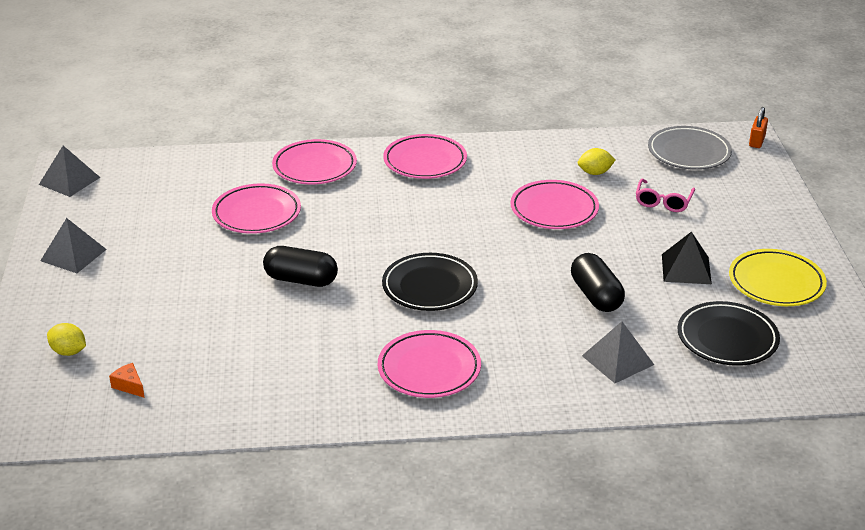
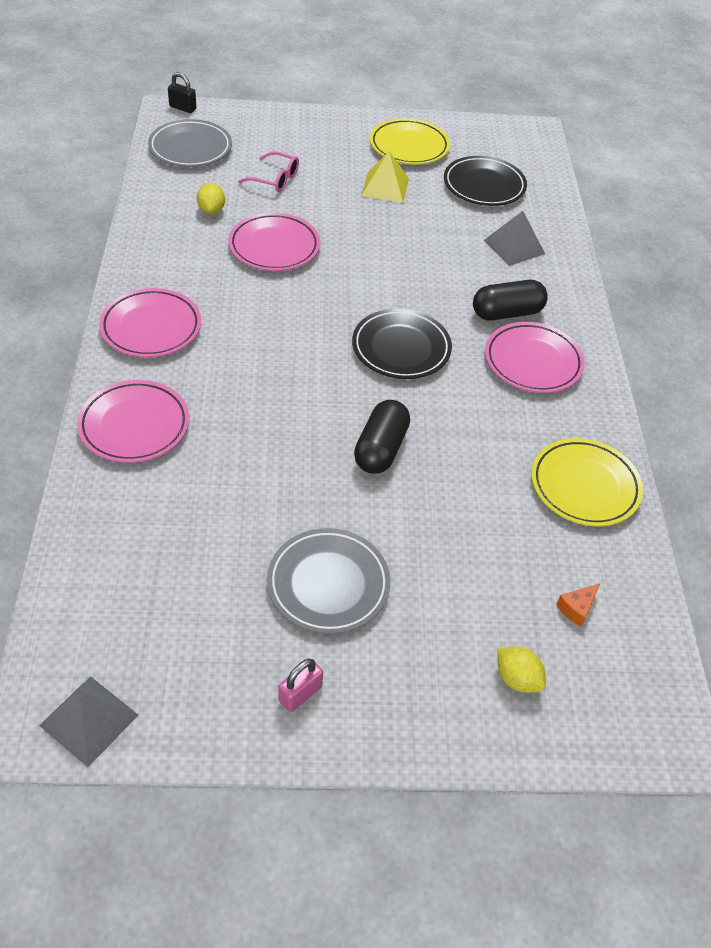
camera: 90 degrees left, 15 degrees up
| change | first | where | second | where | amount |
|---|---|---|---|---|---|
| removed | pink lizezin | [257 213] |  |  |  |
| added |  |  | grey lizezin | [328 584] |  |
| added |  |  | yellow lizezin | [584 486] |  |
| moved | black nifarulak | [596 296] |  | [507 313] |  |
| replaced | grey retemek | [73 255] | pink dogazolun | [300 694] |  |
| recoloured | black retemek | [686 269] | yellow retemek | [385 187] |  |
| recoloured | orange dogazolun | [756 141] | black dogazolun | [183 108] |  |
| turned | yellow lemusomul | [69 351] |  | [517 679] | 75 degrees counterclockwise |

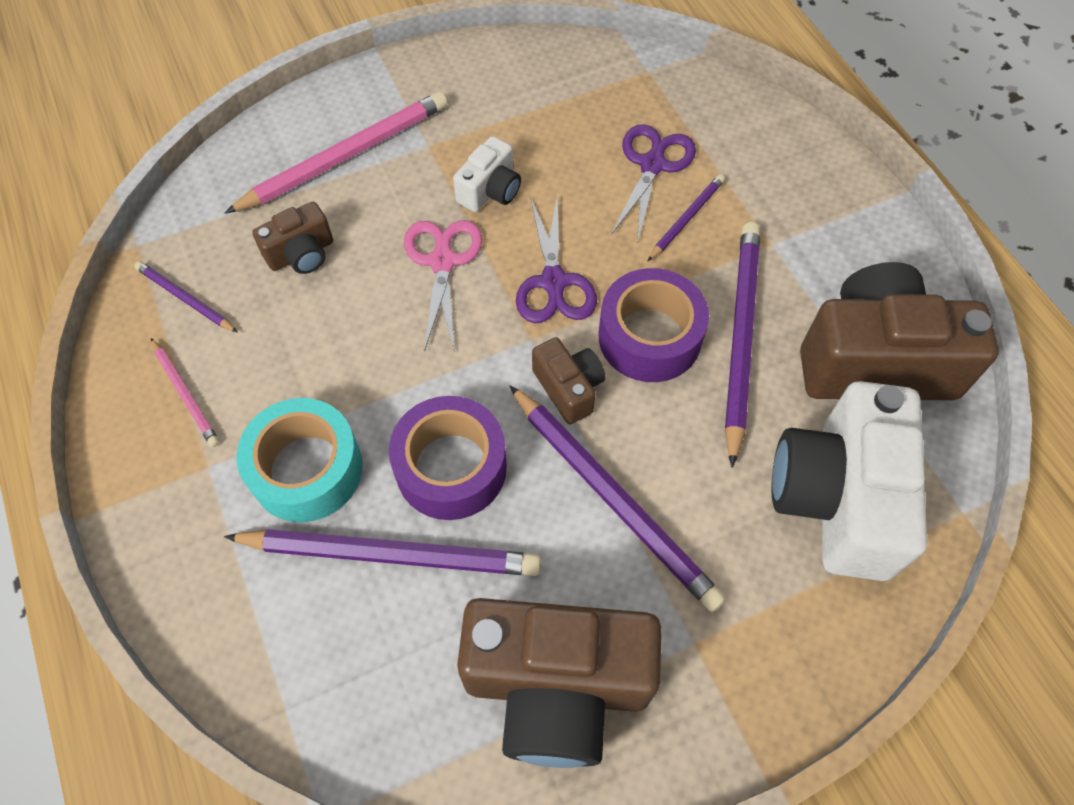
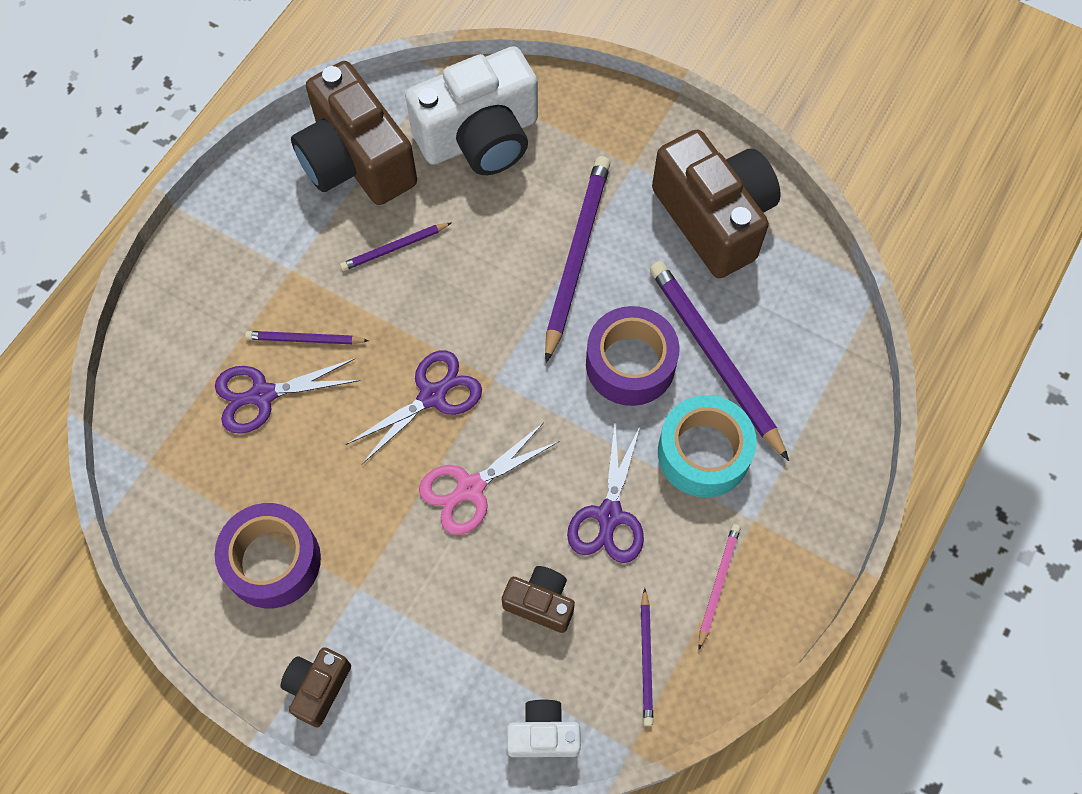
camera: 125 degrees left, 5 degrees up
| change | first | where | second | where | amount |
|---|---|---|---|---|---|
| removed | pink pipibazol | [345 156] |  |  |  |
| added |  |  | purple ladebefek | [609 515] |  |
| moved | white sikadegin | [490 190] |  | [543 734] |  |
| moved | brown sikadegin | [568 388] |  | [318 687] |  |
| moved | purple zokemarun | [649 337] |  | [273 561] |  |
| resized | purple pipibazol | [739 337] |  | [394 248] | x0.51 |

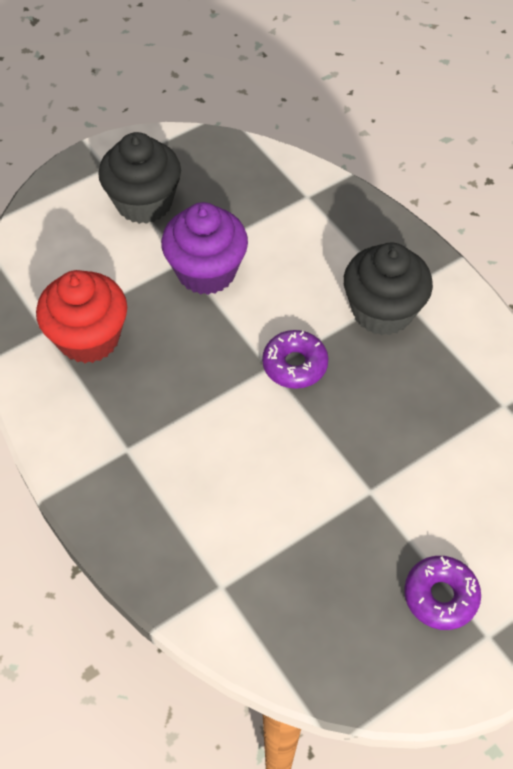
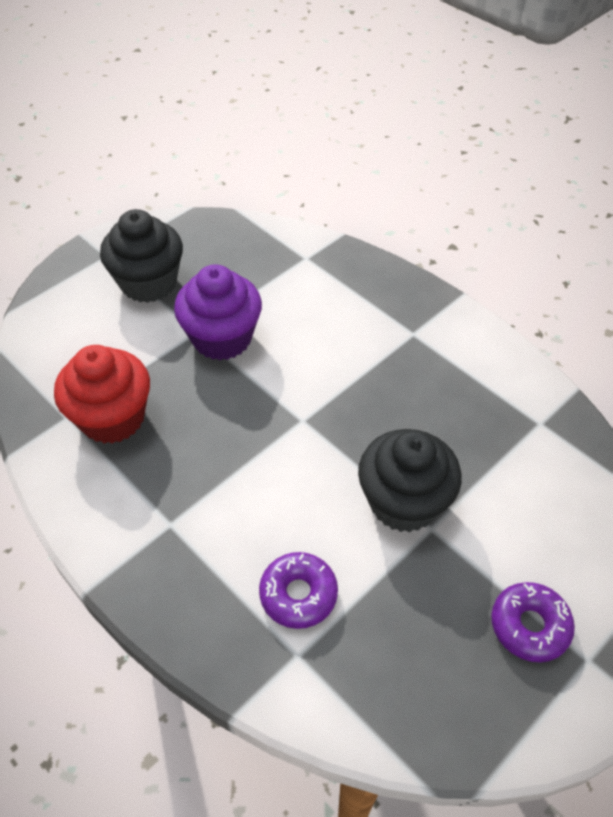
camera: 10 degrees left, 5 degrees down
| change | first | where | second | where | amount |
|---|---|---|---|---|---|
| moved | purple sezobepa | [294 365] |  | [298 594] |  |
| moved | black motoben | [382 311] |  | [404 502] |  |

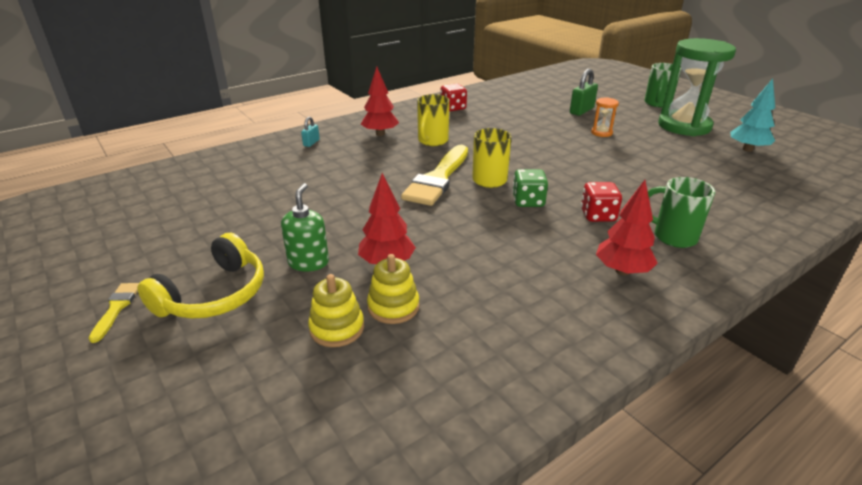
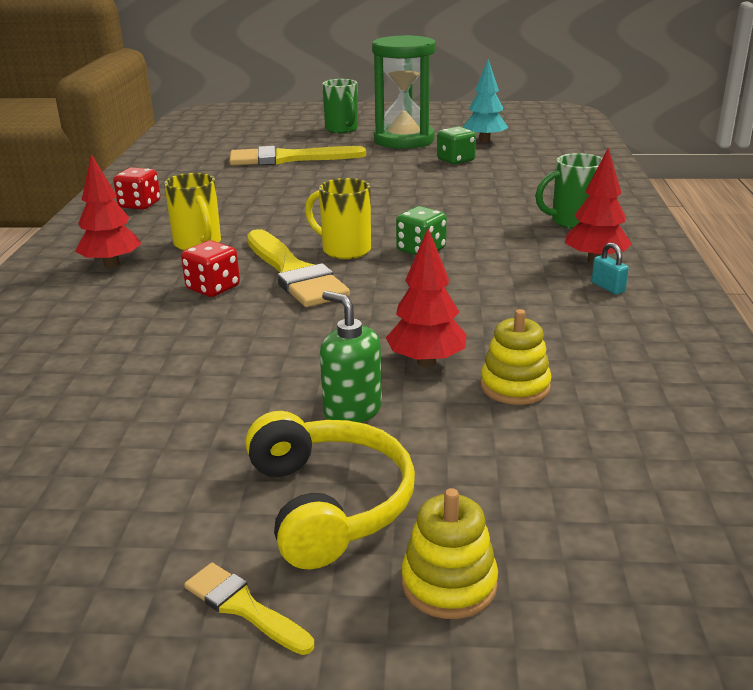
camera: 50 degrees left, 5 degrees down
| change | first | where | second | where | amount |
|---|---|---|---|---|---|
| removed | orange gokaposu | [601 133] |  |  |  |
| added |  |  | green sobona | [456 160] |  |
| moved | turquoise dogazolun | [311 143] |  | [608 287] |  |
| moved | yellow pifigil | [337 328] |  | [449 584] |  |
| moved | red sobona | [598 215] |  | [213 288] |  |
| replaced | green dogazolun | [581 111] | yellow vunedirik | [289 158] |  |

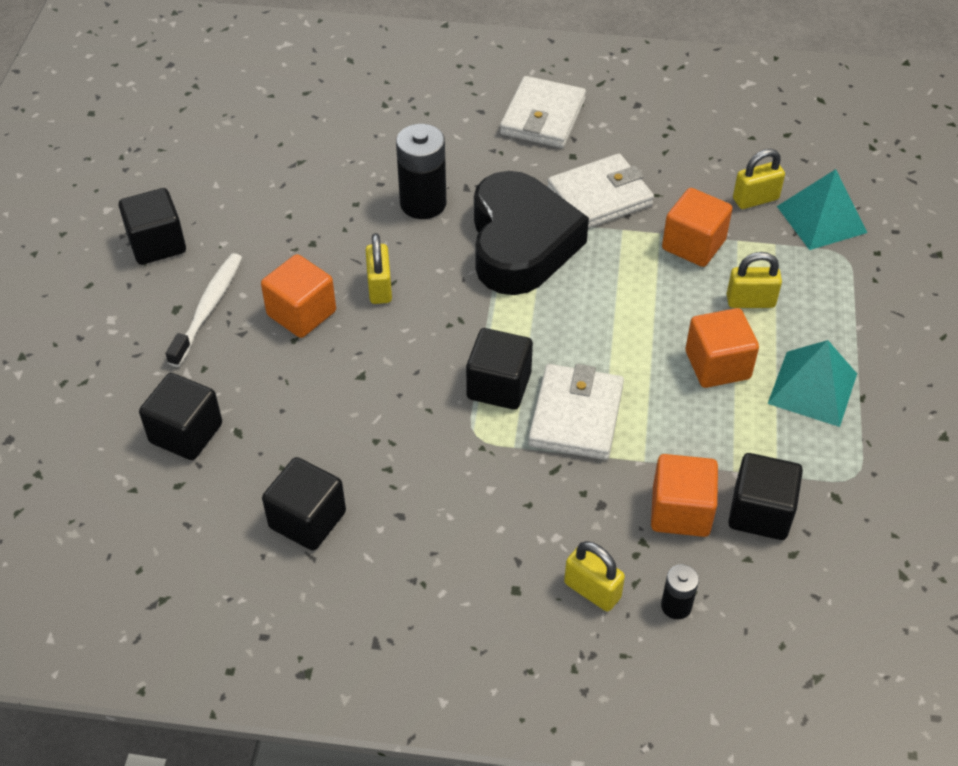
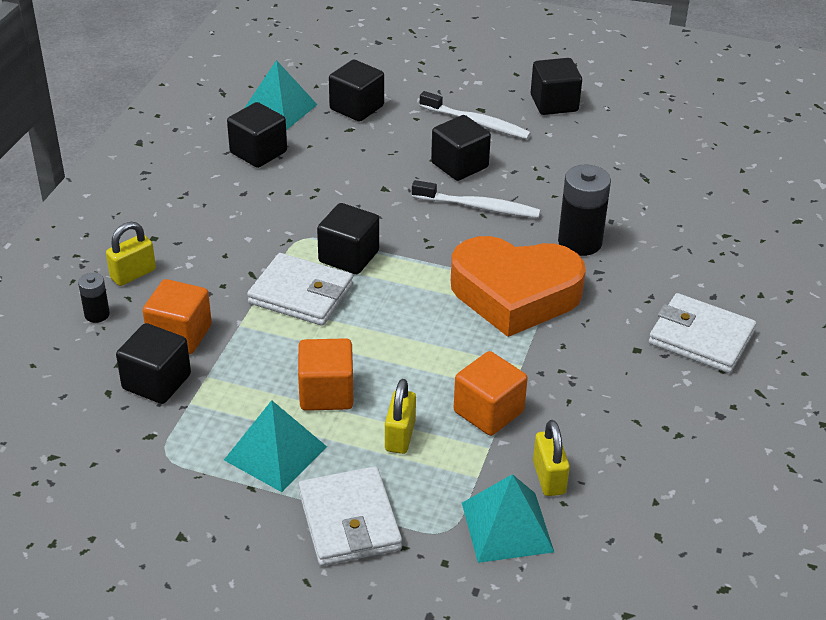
camera: 100 degrees right, 10 degrees down
| change | first | where | second | where | amount |
|---|---|---|---|---|---|
| added |  |  | turquoise retemek | [279 109] |  |
| moved | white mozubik | [599 197] |  | [349 521] |  |
| replaced | yellow dogazolun | [380 287] | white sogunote | [478 207] |  |
| recoloured | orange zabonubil | [301 313] | black zabonubil | [459 165] |  |
| recoloured | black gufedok | [521 243] | orange gufedok | [515 294] |  |

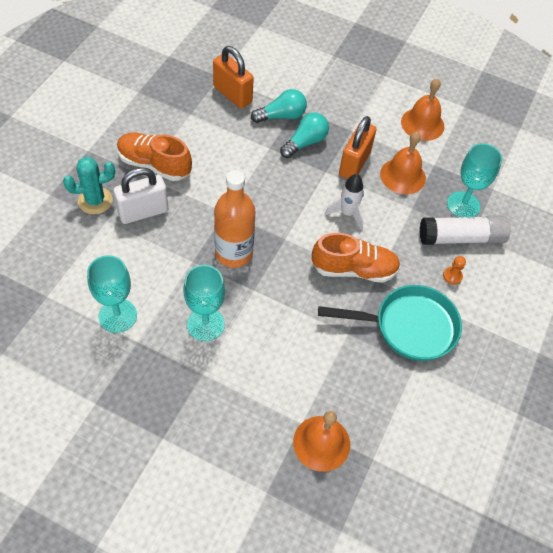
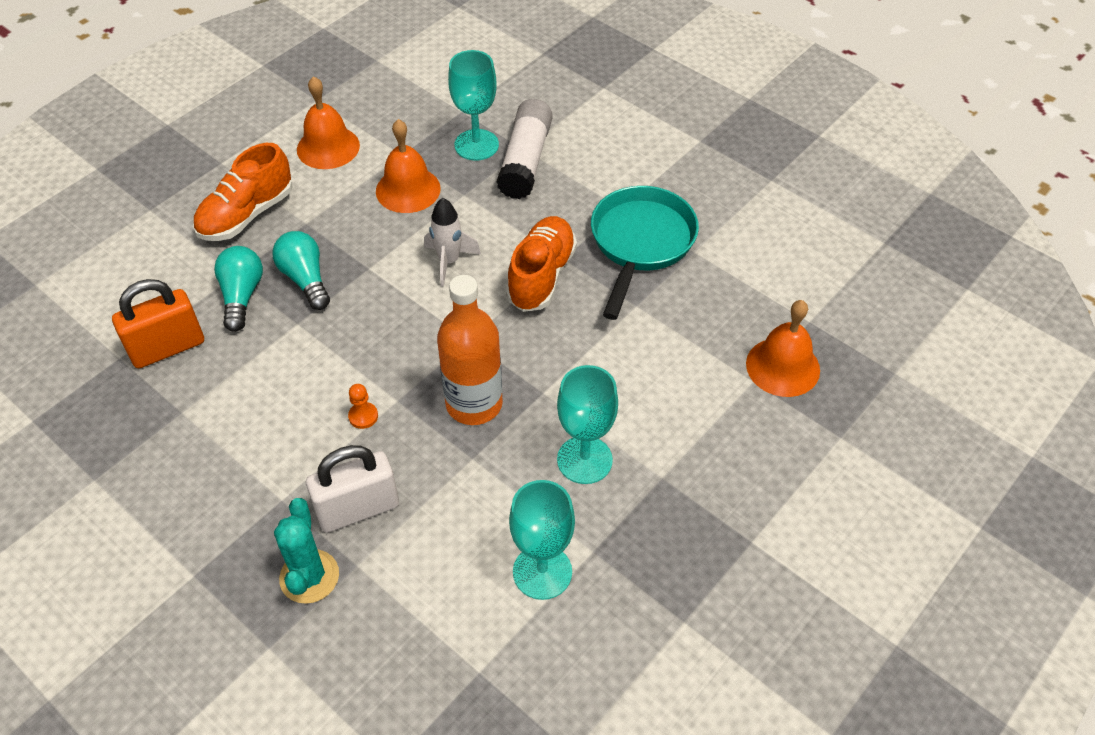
camera: 70 degrees left, 5 degrees down
| change | first | where | second | where | amount |
|---|---|---|---|---|---|
| removed | orange dogazolun | [354 164] |  |  |  |
| moved | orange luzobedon | [154 165] |  | [246 215] |  |
| moved | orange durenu | [452 276] |  | [363 416] |  |
| turned | white dogazolun | [143 212] |  | [358 509] | 75 degrees clockwise |

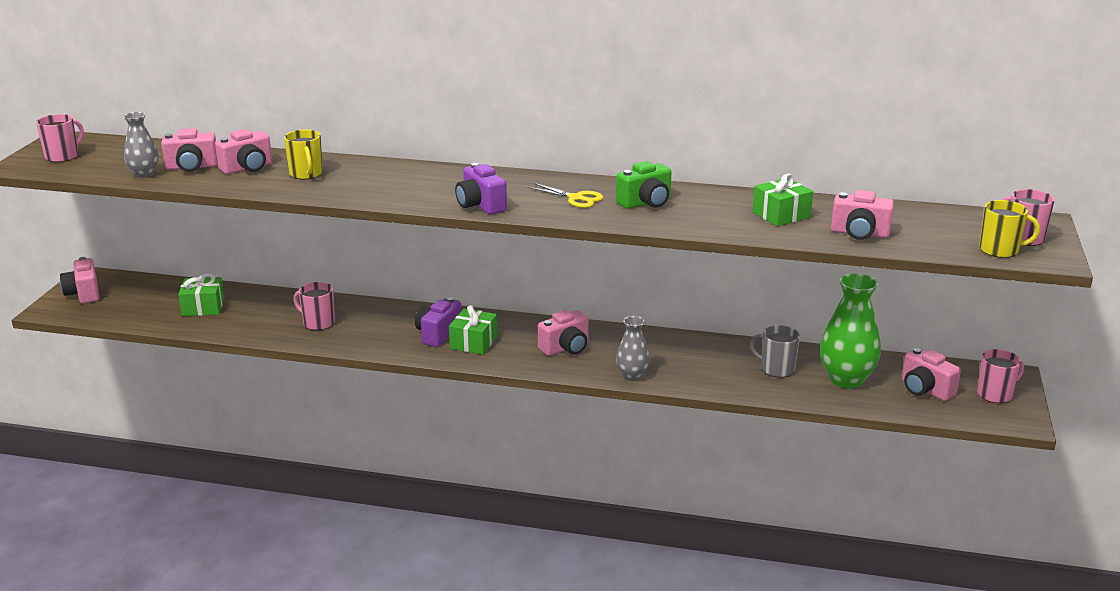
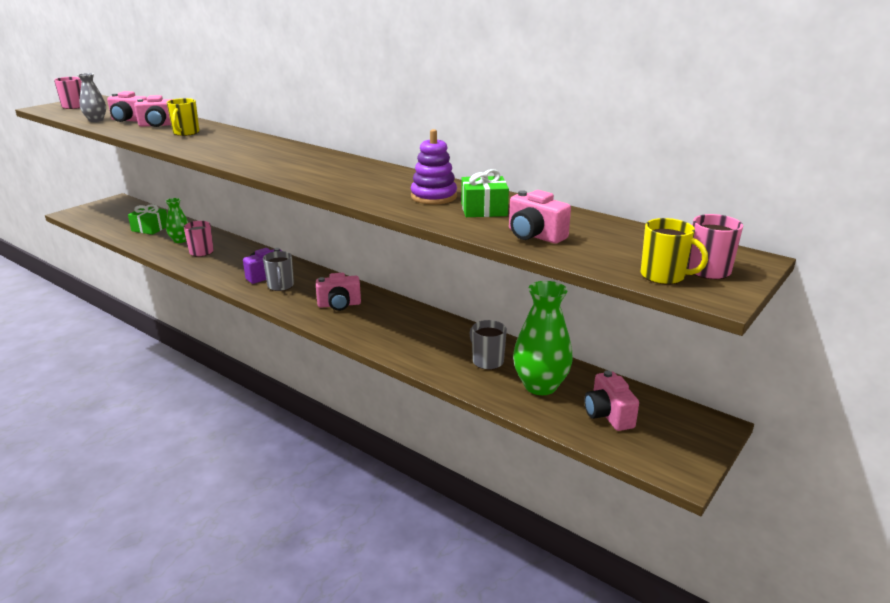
camera: 25 degrees right, 0 degrees up
| change | first | where | second | where | amount |
|---|---|---|---|---|---|
| removed | pink sikadegin | [84 293] |  |  |  |
| removed | purple sikadegin | [480 205] |  |  |  |
| removed | yellow ladebefek | [576 198] |  |  |  |
| removed | green sikadegin | [646 203] |  |  |  |
| removed | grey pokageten | [632 376] |  |  |  |
| removed | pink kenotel | [995 394] |  |  |  |
| added |  |  | green pokageten | [180 240] |  |
| added |  |  | purple pifigil | [433 197] |  |
| replaced | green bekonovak | [473 342] | grey kenotel | [280 286] |  |

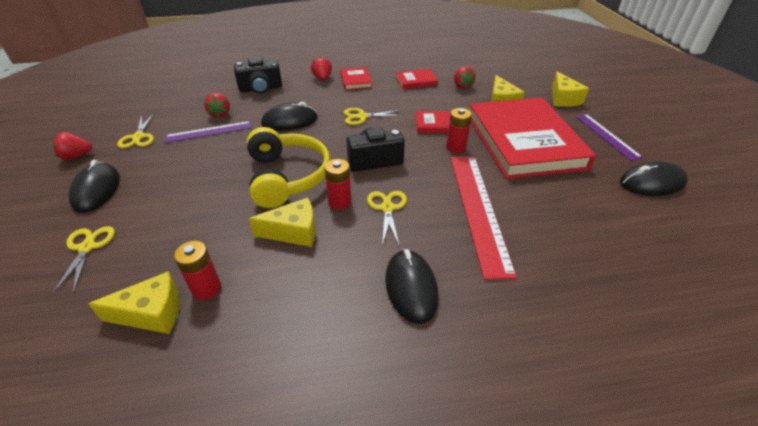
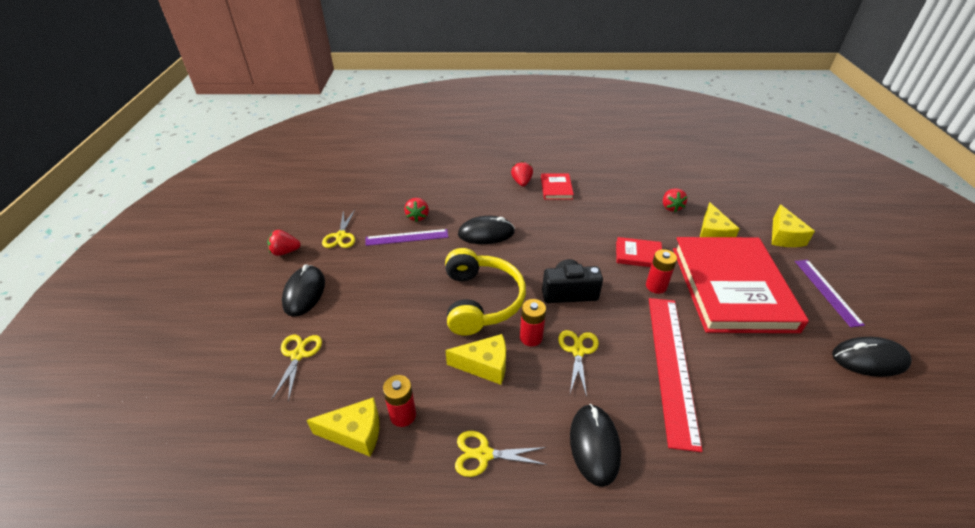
camera: 10 degrees right, 0 degrees up
| change | first | where | second | where | amount |
|---|---|---|---|---|---|
| removed | black sikadegin | [261 89] |  |  |  |
| removed | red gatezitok | [416 81] |  |  |  |
| moved | yellow ladebefek | [362 117] |  | [483 454] |  |

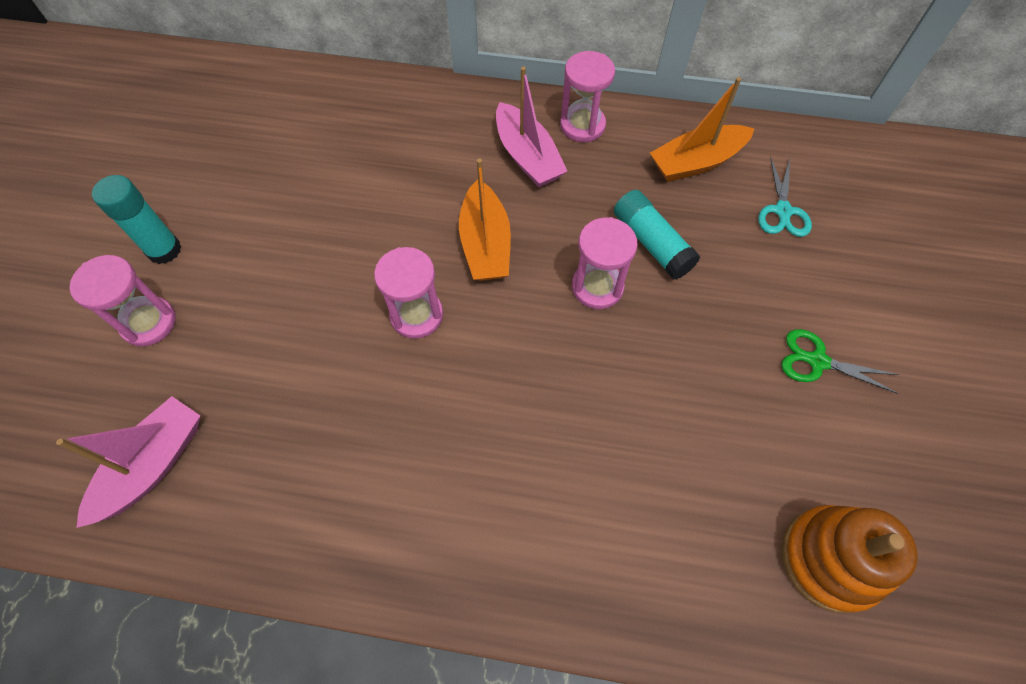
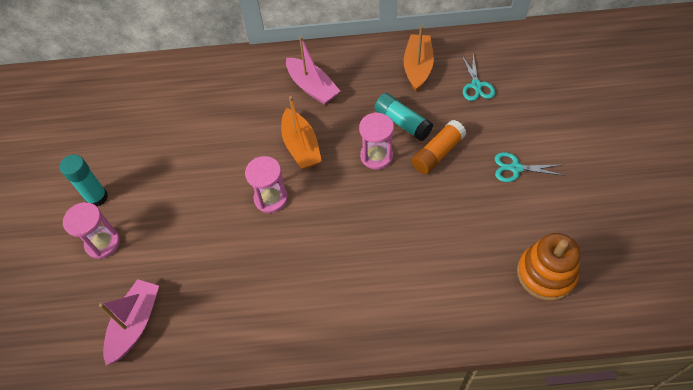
camera: 10 degrees left, 5 degrees down
| change | first | where | second | where | amount |
|---|---|---|---|---|---|
| removed | pink gokaposu | [582 125] |  |  |  |
| added |  |  | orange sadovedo | [437 153] |  |
| recoloured | green ladebefek | [817 361] | turquoise ladebefek | [515 168] |  |
| turned | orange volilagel | [696 162] |  | [418 67] | 135 degrees clockwise |

